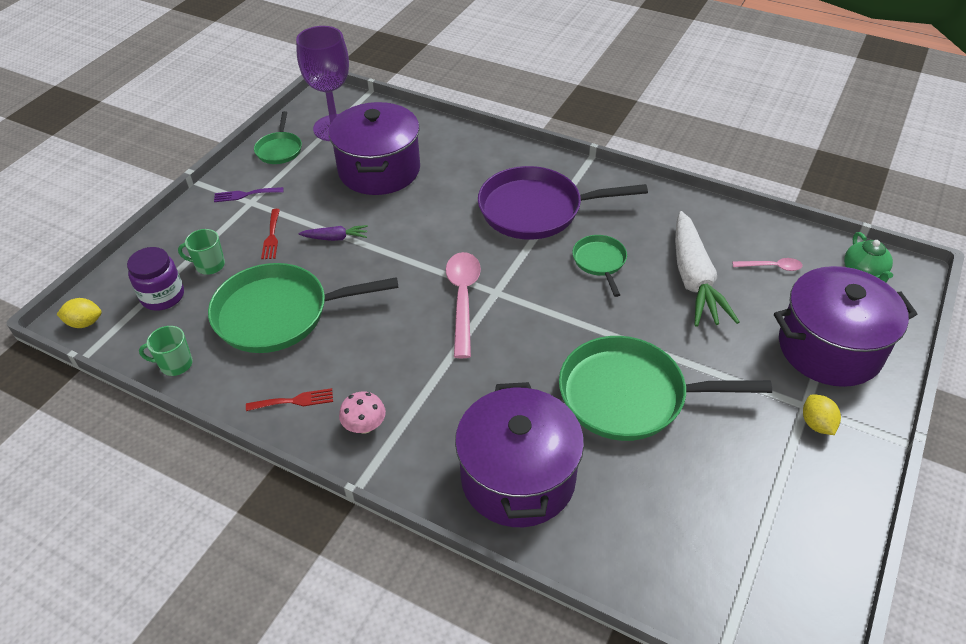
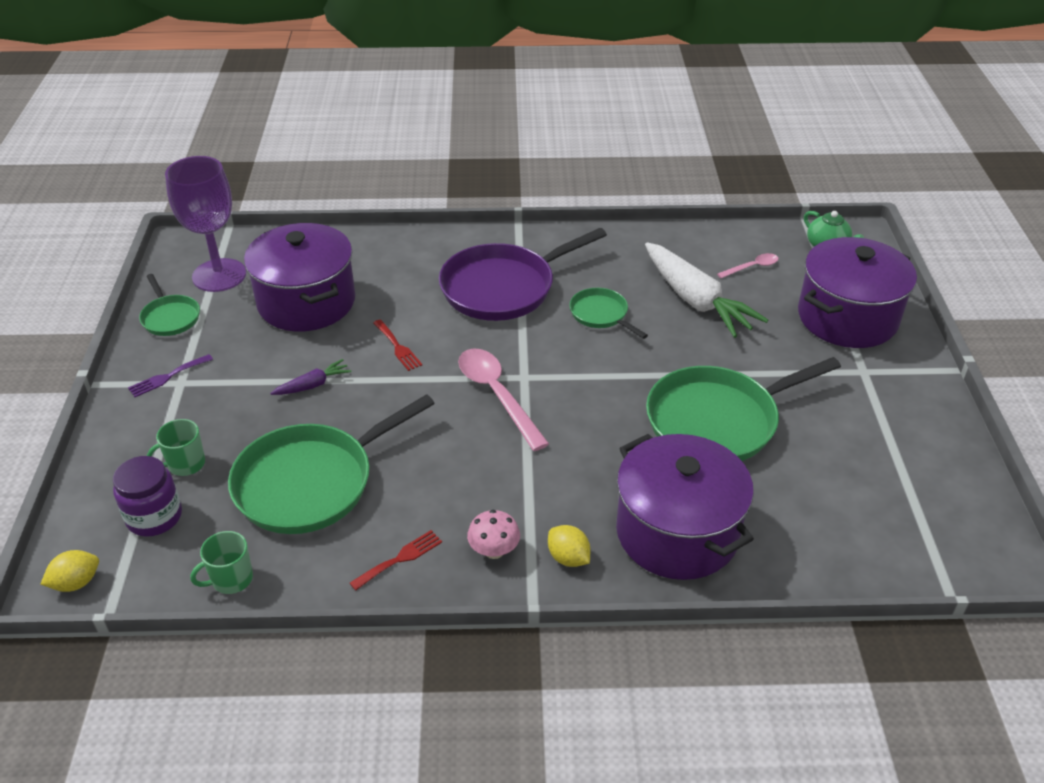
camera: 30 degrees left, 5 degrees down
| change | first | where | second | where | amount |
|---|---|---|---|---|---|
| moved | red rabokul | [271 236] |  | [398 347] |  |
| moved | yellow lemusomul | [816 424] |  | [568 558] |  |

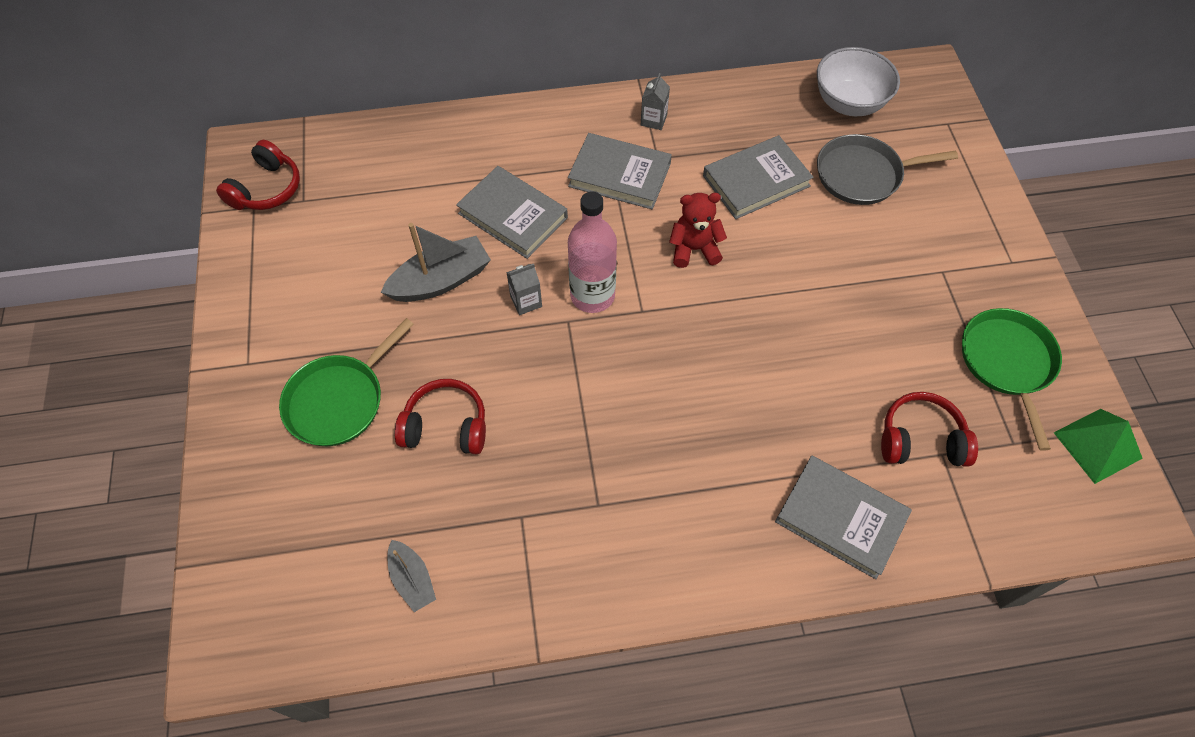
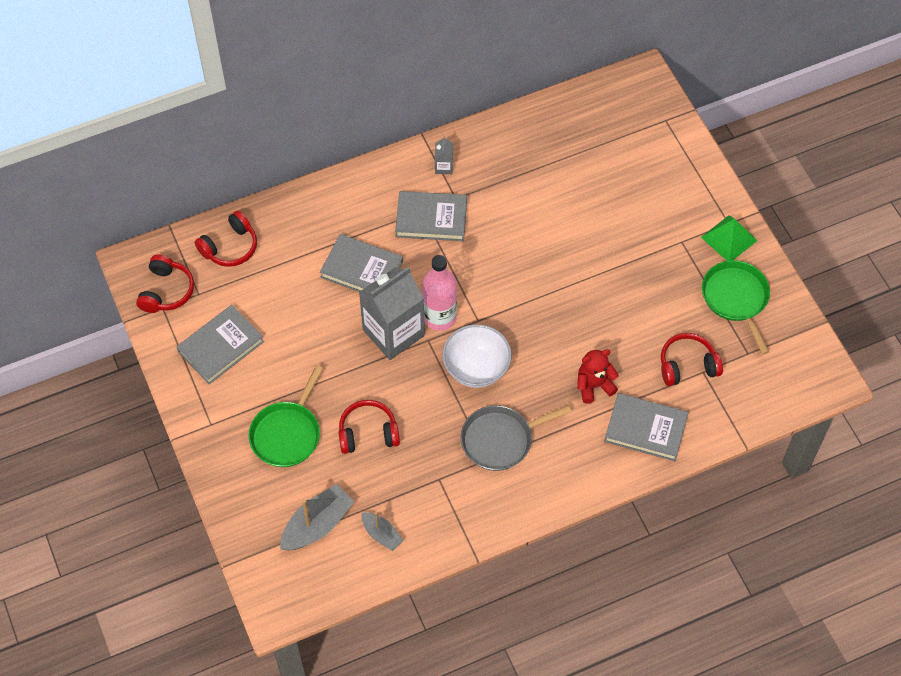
camera: 15 degrees left, 0 degrees up
| change | first | where | second | where | amount |
|---|---|---|---|---|---|
| added |  |  | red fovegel | [230 247] |  |
| moved | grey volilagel | [441 280] |  | [317 525] |  |
| moved | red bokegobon | [694 249] |  | [594 385] |  |
| moved | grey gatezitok | [756 181] |  | [221 346] |  |
| moved | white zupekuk | [849 103] |  | [476 368] |  |
| moved | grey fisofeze | [862 175] |  | [500 440] |  |
| moved | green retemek | [1097 445] |  | [729 238] |  |
| resized | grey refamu | [526 301] |  | [393 333] | x2.44 |

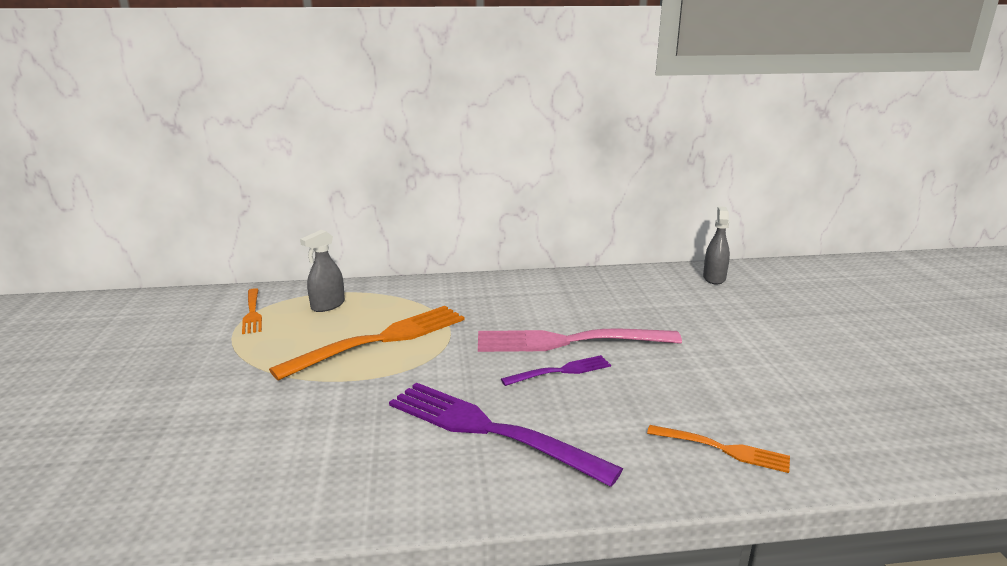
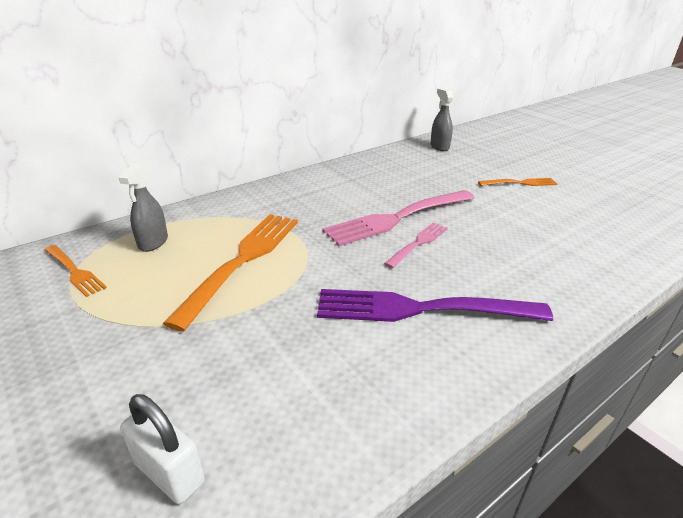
camera: 30 degrees left, 10 degrees up
| change | first | where | second | where | amount |
|---|---|---|---|---|---|
| added |  |  | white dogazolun | [169 473] |  |
| moved | orange rabokul | [722 449] |  | [520 183] |  |
| recoloured | purple rabokul | [561 371] | pink rabokul | [418 243] |  |

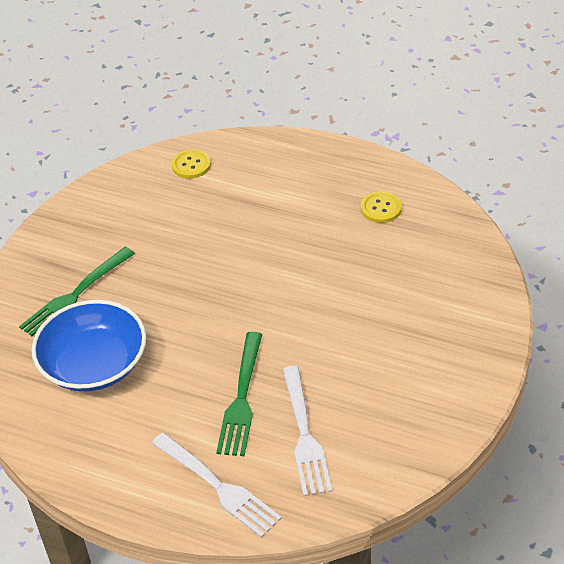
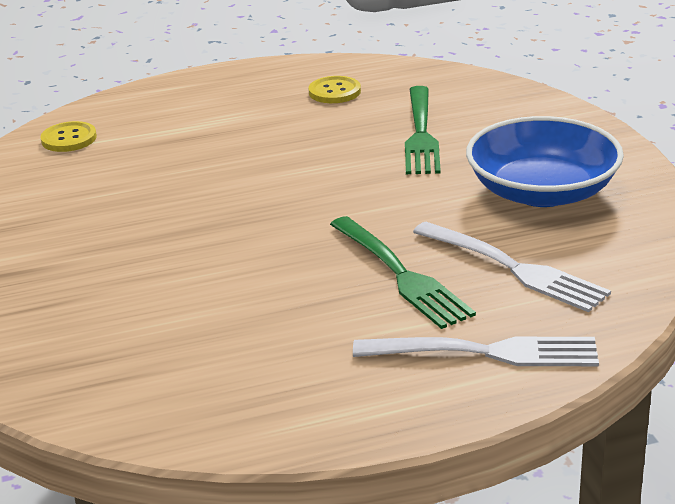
camera: 40 degrees left, 15 degrees down
| change | first | where | second | where | amount |
|---|---|---|---|---|---|
| moved | green rabokul | [76 295] |  | [420 133] |  |
| moved | blue zupekuk | [94 364] |  | [542 191] |  |

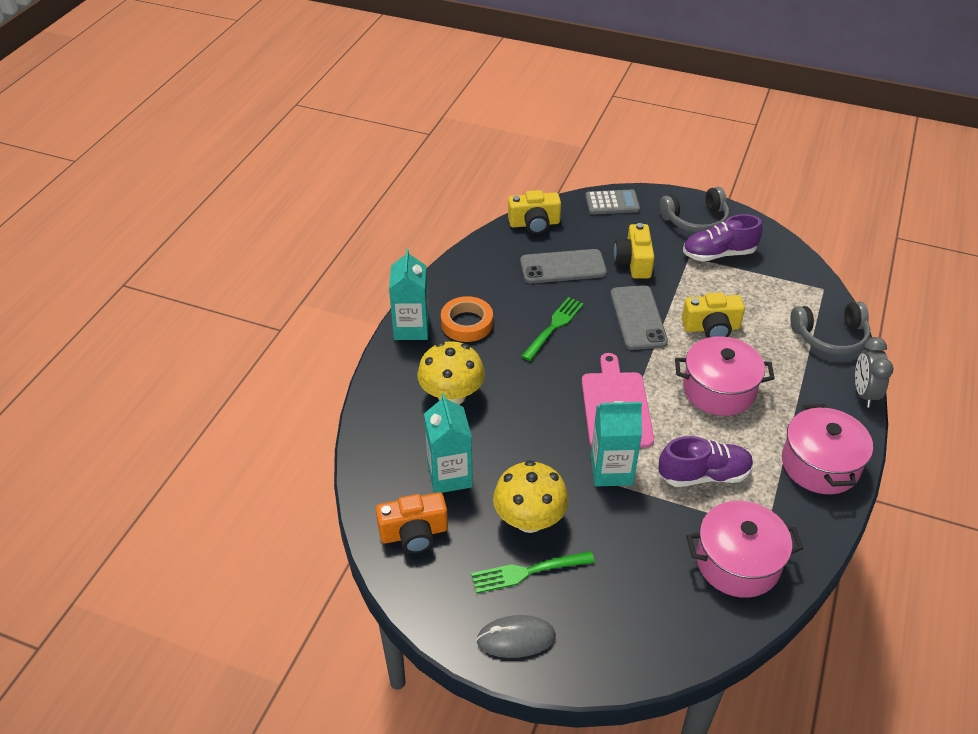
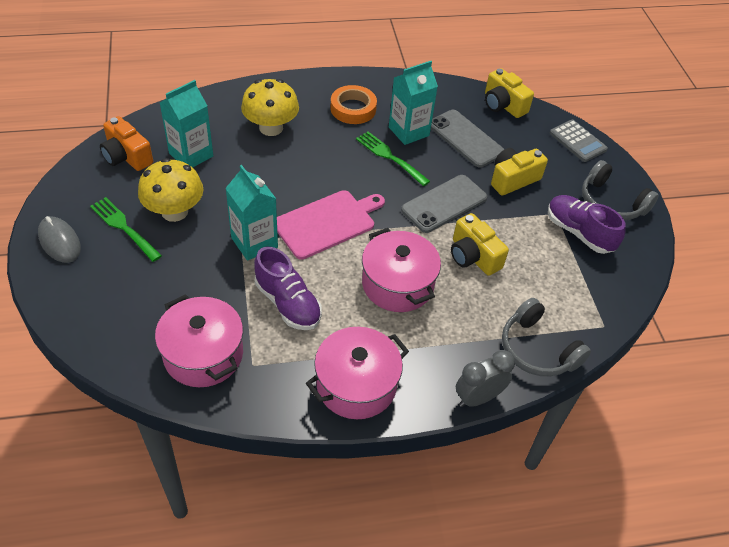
camera: 55 degrees right, 5 degrees up
| change | first | where | second | where | amount |
|---|---|---|---|---|---|
| moved | turquoise refamu | [411 328] |  | [408 131] |  |
| turned | green rabokul | [554 326] |  | [390 157] | 135 degrees counterclockwise |

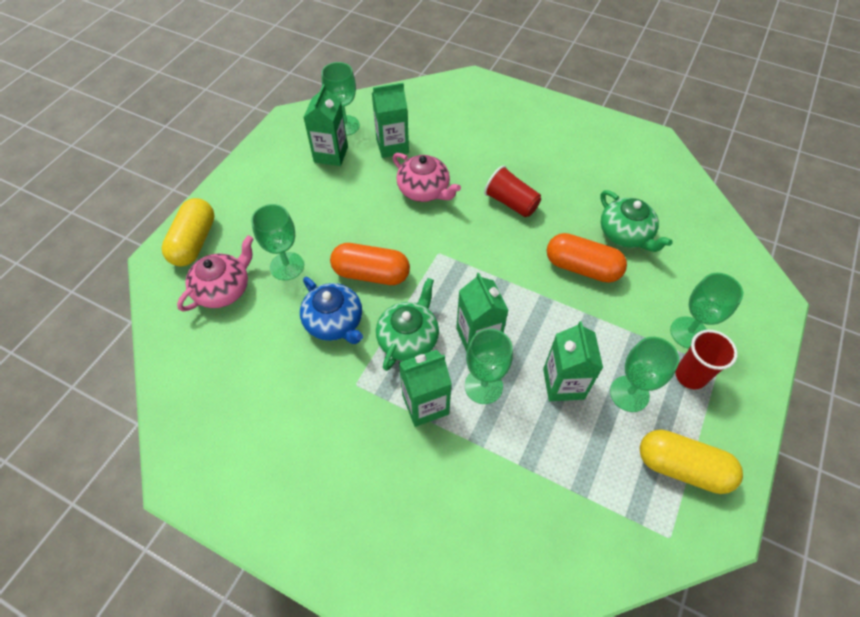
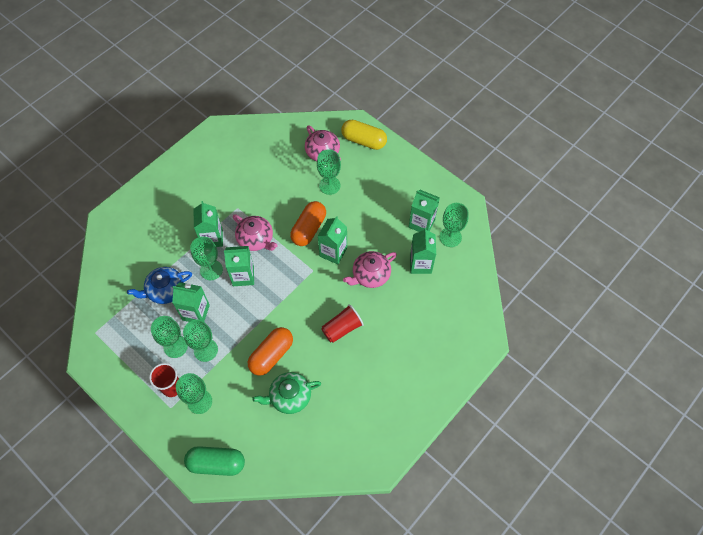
camera: 105 degrees right, 5 degrees up
| change | first | where | second | where | amount |
|---|---|---|---|---|---|
| removed | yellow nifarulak | [682 467] |  |  |  |
| added |  |  | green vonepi | [206 350] |  |
| added |  |  | green nifarulak | [216 463] |  |
| added |  |  | green refamu | [333 252] |  |
| moved | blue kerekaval | [334 322] |  | [165 290] |  |
| recoloured | green kerekaval | [408 338] | pink kerekaval | [256 239] |  |

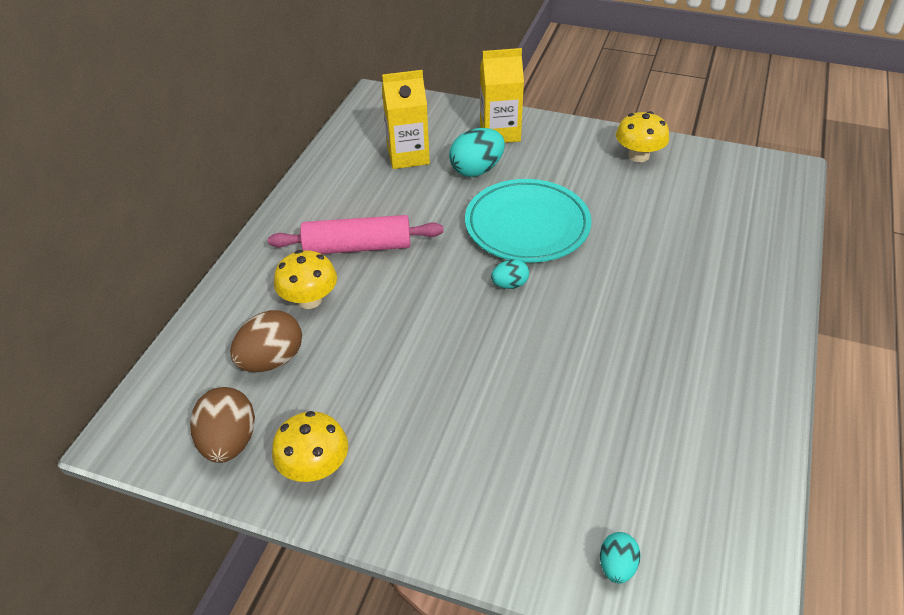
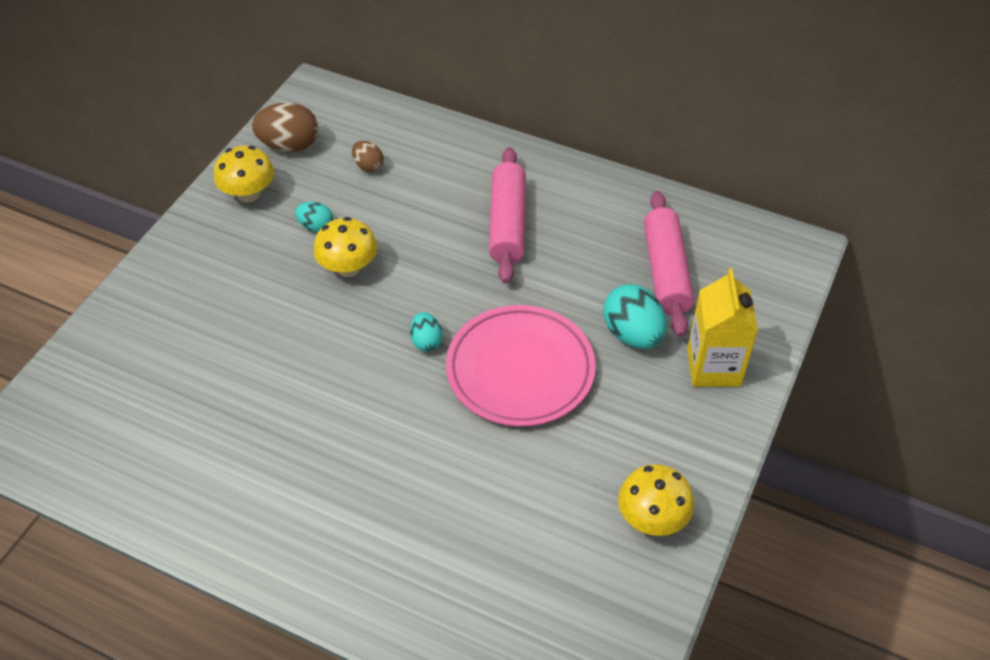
camera: 95 degrees right, 5 degrees up
| change | first | where | second | where | amount |
|---|---|---|---|---|---|
| moved | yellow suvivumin | [309 300] |  | [348 267] |  |
| moved | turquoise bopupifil | [617 566] |  | [316 226] |  |
| replaced | yellow refamu | [408 156] | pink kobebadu | [666 272] |  |
| recoloured | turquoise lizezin | [527 226] | pink lizezin | [520 370] |  |
| resized | brown bopupifil | [271 360] |  | [368 166] | x0.57 |

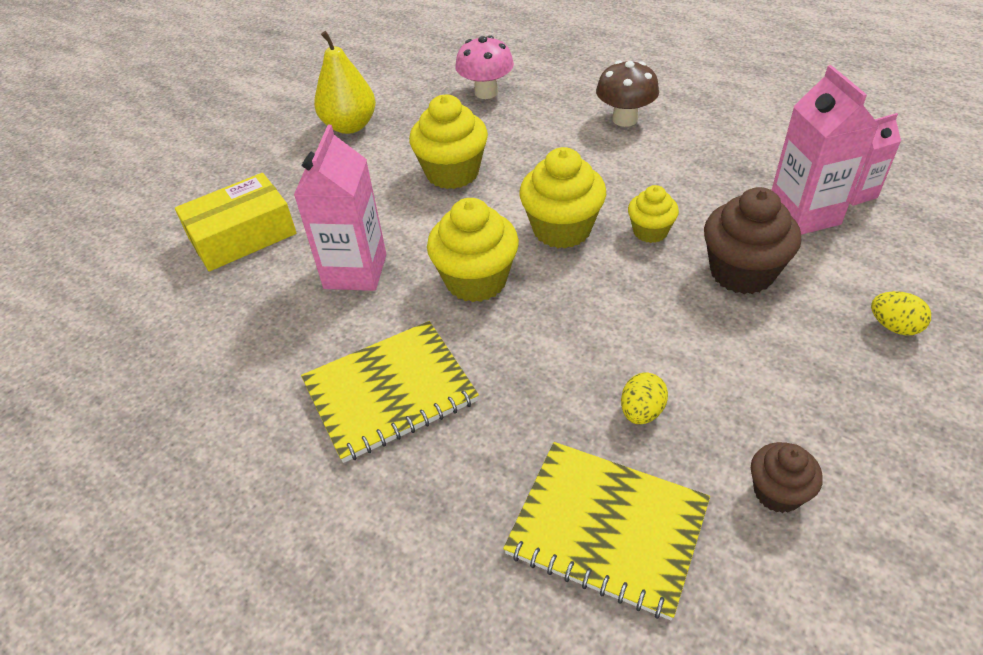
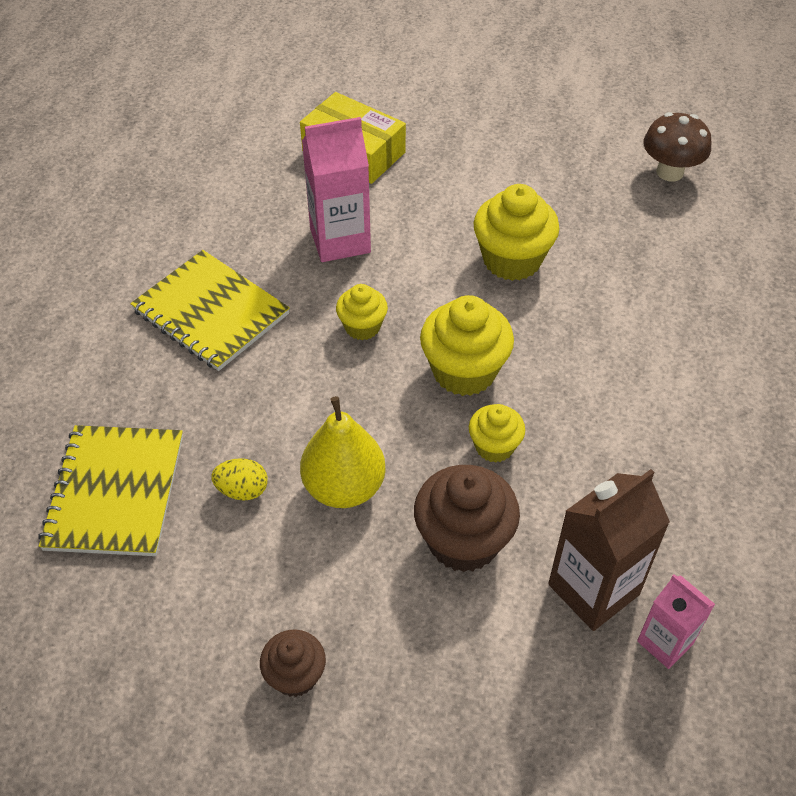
camera: 65 degrees right, 5 degrees up
| change | first | where | second | where | amount |
|---|---|---|---|---|---|
| removed | pink suvivumin | [486 92] |  |  |  |
| removed | yellow bopupifil | [894 326] |  |  |  |
| moved | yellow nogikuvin | [350 126] |  | [344 487] |  |
| moved | brown suvivumin | [625 119] |  | [669 172] |  |
| moved | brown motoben | [777 492] |  | [295 675] |  |
| recoloured | pink refamu | [803 214] | brown refamu | [593 589] |  |
| resized | yellow motoben | [476 280] |  | [362 327] | x0.58 |

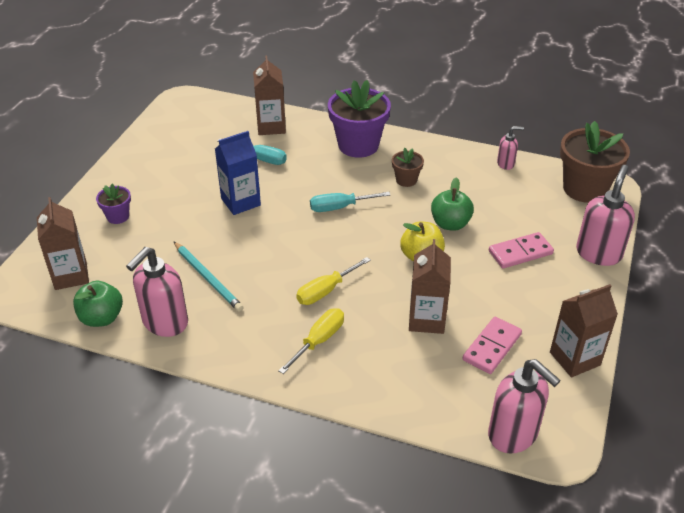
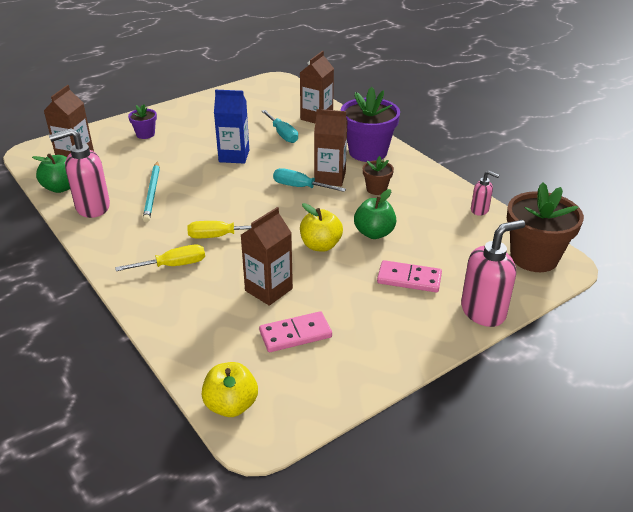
camera: 35 degrees right, 5 degrees down
| change | first | where | second | where | amount |
|---|---|---|---|---|---|
| moved | brown refamu | [575 358] |  | [330 178] |  |
| replaced | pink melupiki | [513 434] | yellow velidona | [231 405] |  |

